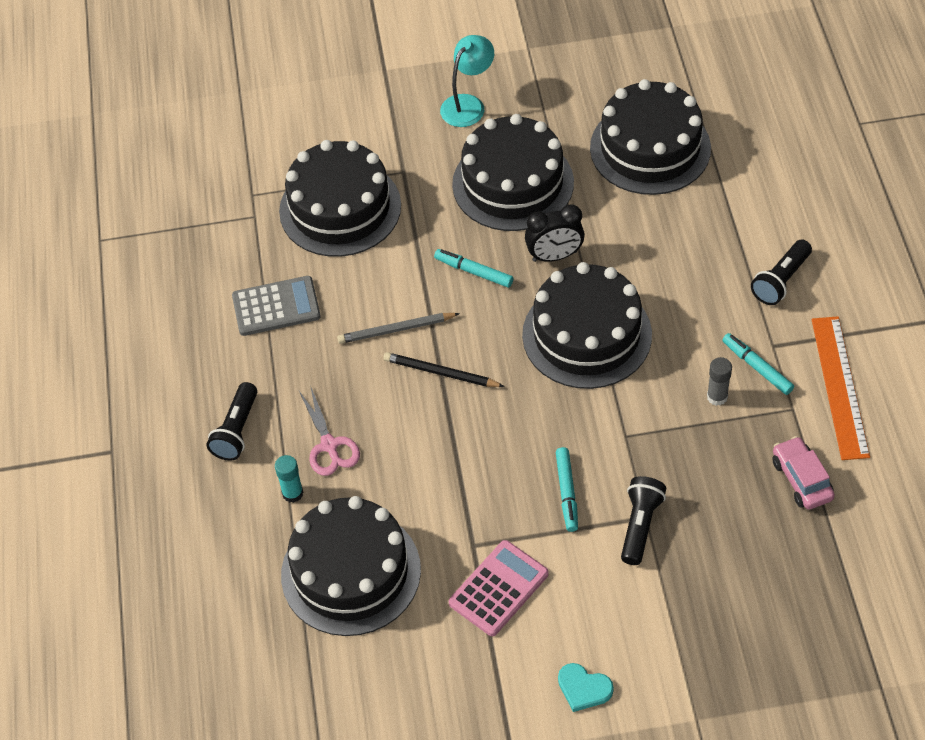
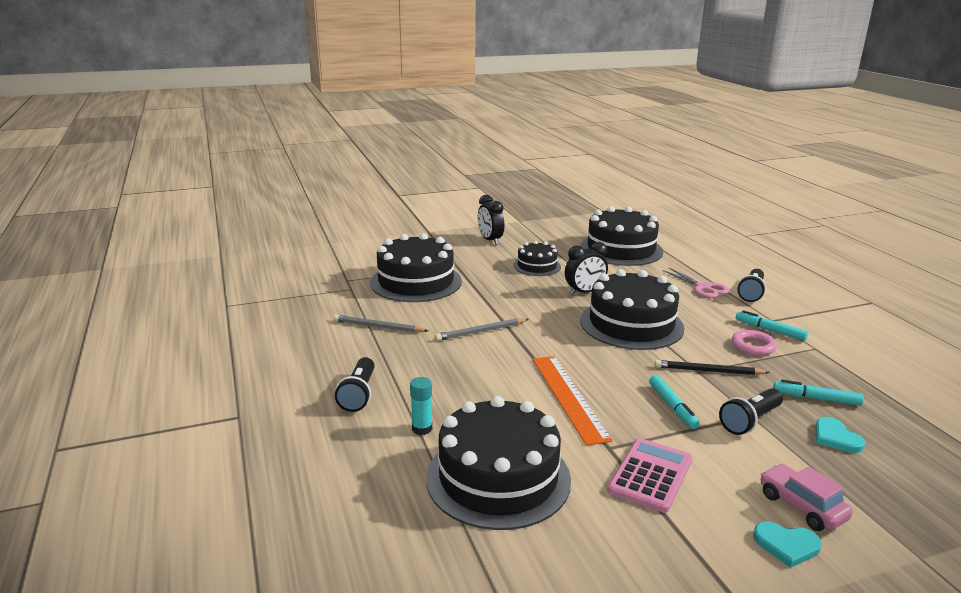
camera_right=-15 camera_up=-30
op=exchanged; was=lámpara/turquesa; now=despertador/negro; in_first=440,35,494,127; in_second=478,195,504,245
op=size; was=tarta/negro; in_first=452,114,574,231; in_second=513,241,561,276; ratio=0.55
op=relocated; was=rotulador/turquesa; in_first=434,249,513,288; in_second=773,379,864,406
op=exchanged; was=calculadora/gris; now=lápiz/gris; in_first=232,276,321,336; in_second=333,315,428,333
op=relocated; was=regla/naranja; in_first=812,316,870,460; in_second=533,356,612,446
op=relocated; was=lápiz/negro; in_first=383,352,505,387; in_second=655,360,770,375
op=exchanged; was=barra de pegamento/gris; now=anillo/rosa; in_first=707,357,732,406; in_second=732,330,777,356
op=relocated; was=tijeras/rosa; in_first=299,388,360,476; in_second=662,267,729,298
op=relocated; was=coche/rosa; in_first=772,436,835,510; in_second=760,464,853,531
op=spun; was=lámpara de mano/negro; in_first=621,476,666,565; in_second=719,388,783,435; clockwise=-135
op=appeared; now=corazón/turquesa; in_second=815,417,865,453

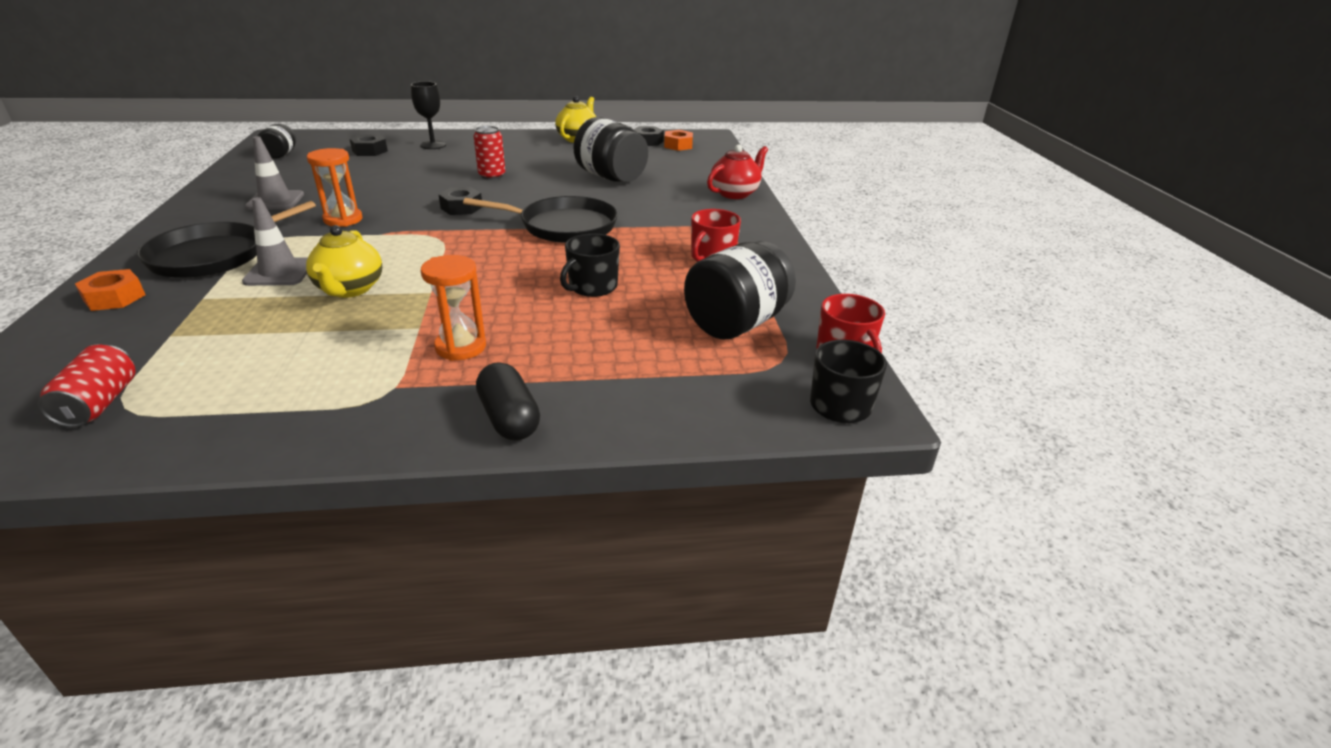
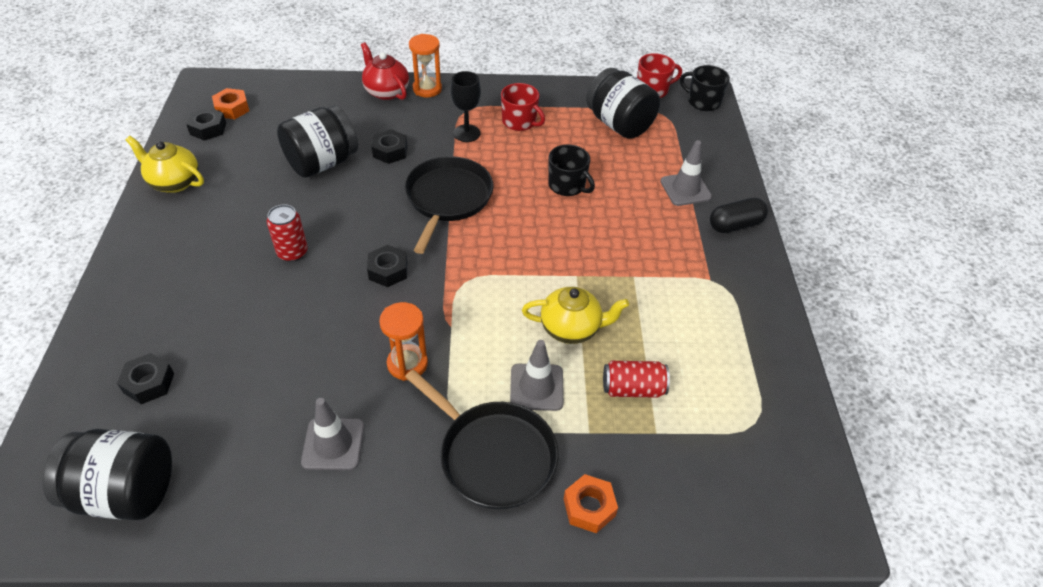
camera_right=-85 camera_up=15
op=relocated; was=copa/negro; in_first=411,81,446,149; in_second=451,71,481,142
op=size; was=tarro/negro; in_first=258,124,296,159; in_second=42,429,172,520; ratio=1.86
op=relocated; was=reloj de arena/naranja; in_first=421,255,486,361; in_second=409,34,442,98
op=relocated; was=lata/rojo; in_first=37,345,136,428; in_second=603,361,670,398
op=appeared; now=tuerca/negro; in_second=371,129,408,164
op=appeared; now=cono de tráfico/gris; in_second=660,140,712,206

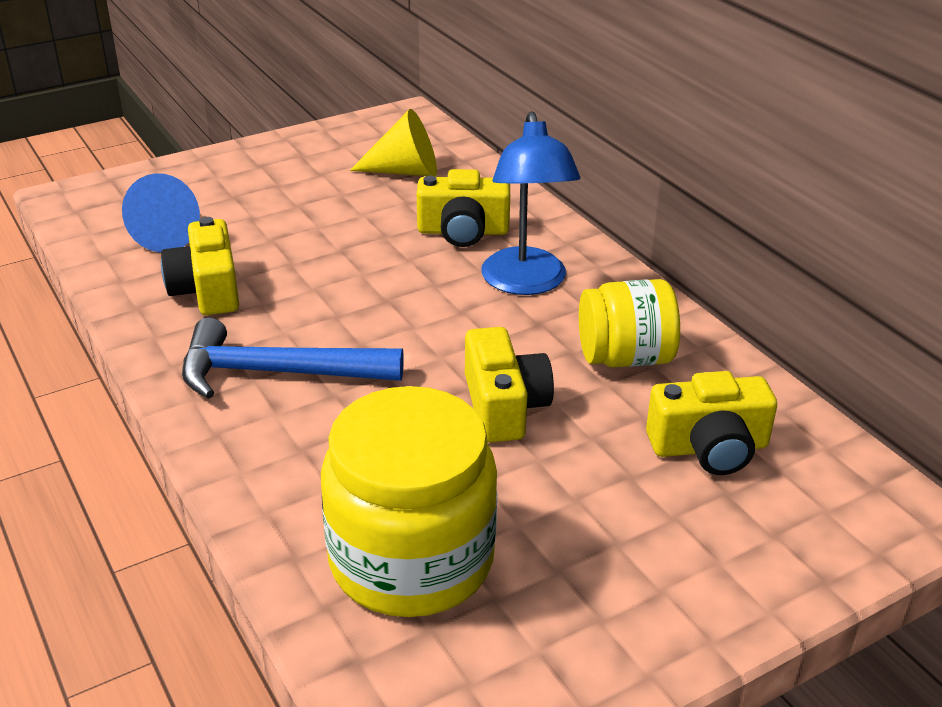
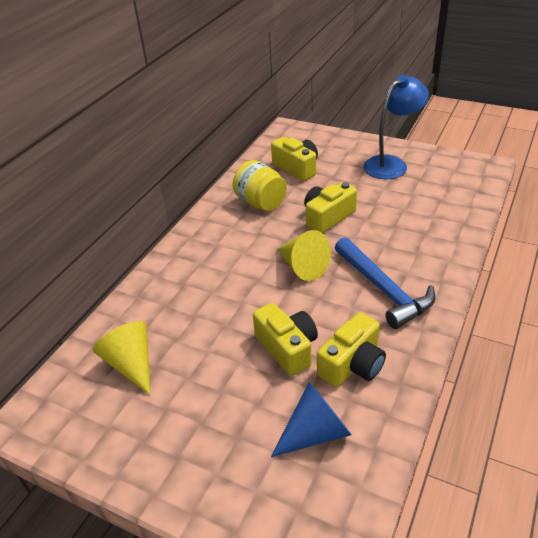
camera_right=-120 camera_up=5
op=relocated; was=lámpara/azul; in_first=482,111,580,295; in_second=363,75,429,179
op=relocated; was=cámara/amarillo; in_first=417,169,510,247; in_second=253,303,318,376
op=missing; was=tarro/amarillo; in_first=321,386,497,617
op=appeared; now=cono/amarillo; in_second=277,230,331,281

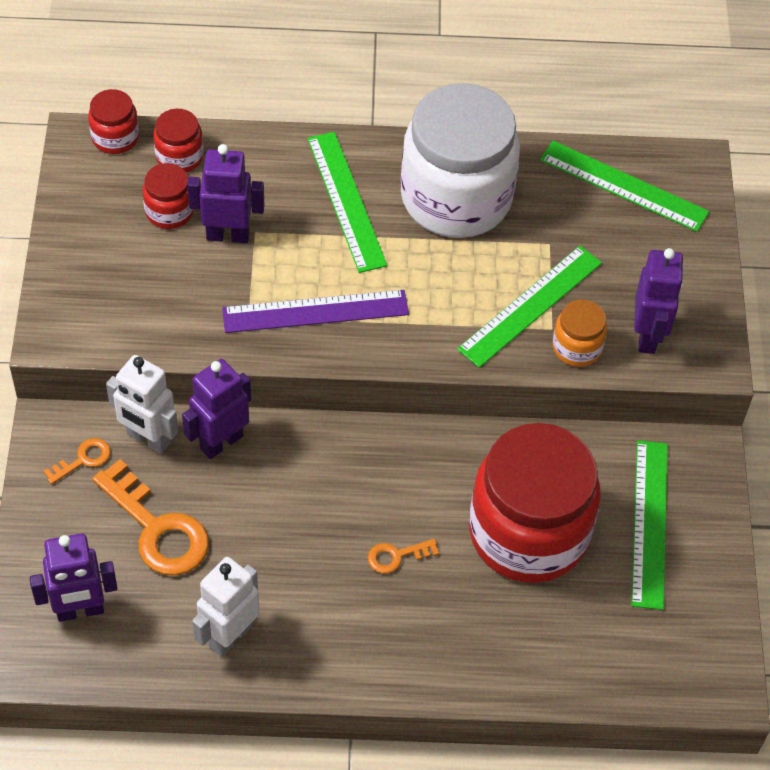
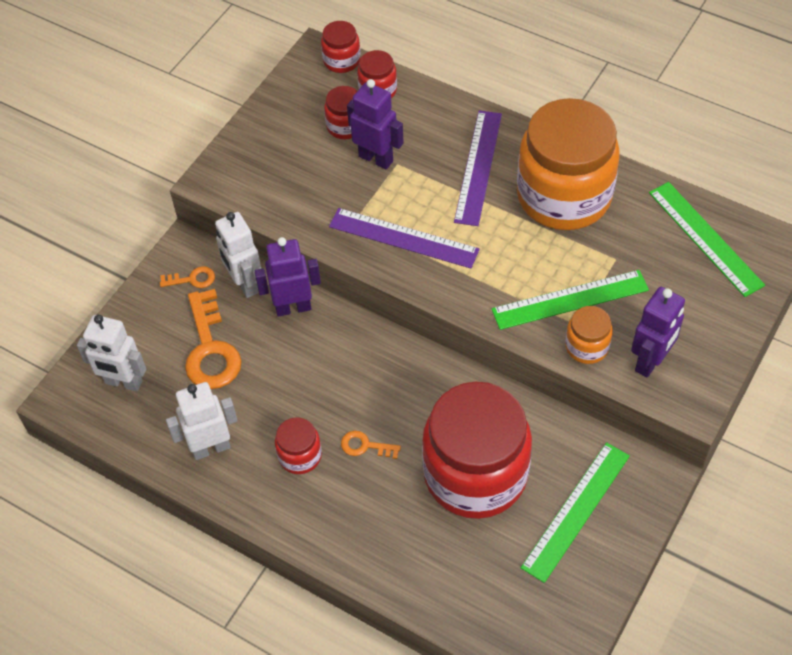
camera_right=35 camera_up=0
op=colour; was=tarro/blanco; now=tarro/naranja; in_first=401,83,520,238; in_second=517,98,620,230
op=colour; was=regla/verde; now=regla/morado; in_first=307,132,387,273; in_second=454,110,502,226
op=colour; was=robot/morado; now=robot/blanco; in_first=30,533,118,622; in_second=77,315,146,392
op=appeared; now=tarro/rojo; in_second=275,417,322,474

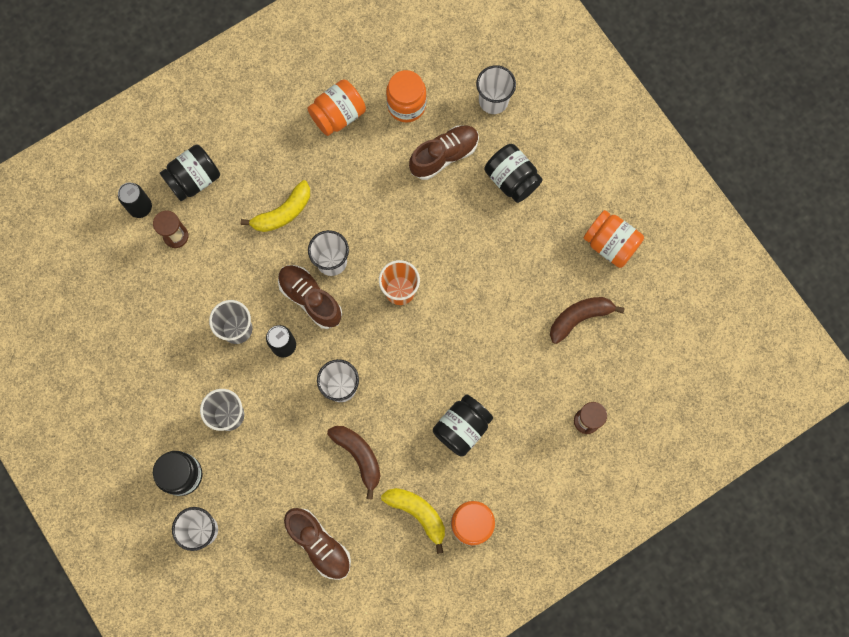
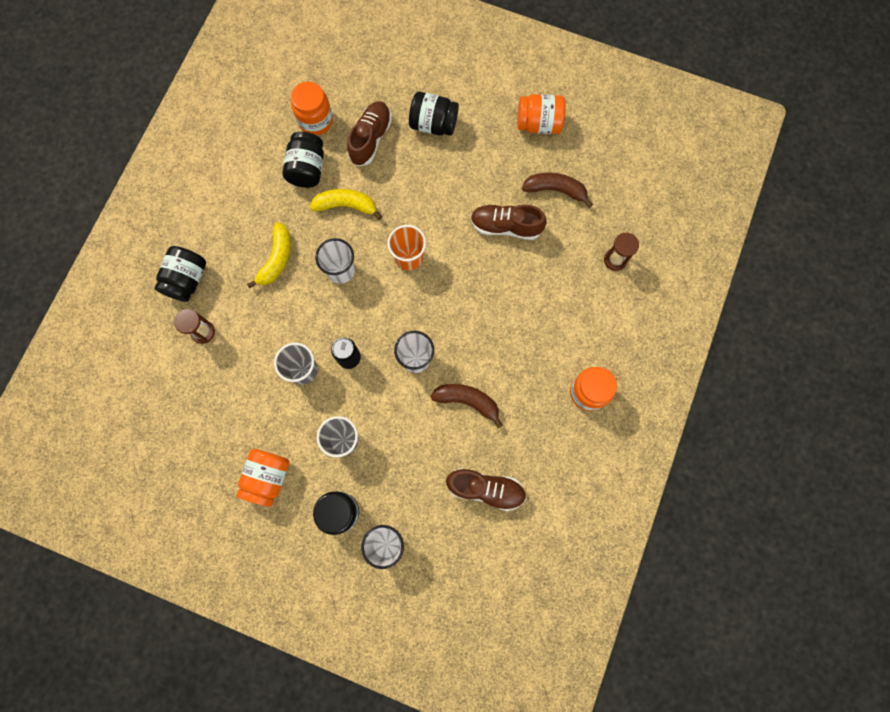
camera_right=-35 camera_up=0
op=missing; was=vaso/blanco; in_first=476,65,516,114
op=relocated; was=tarro/naranja; in_first=307,79,366,136; in_second=237,449,289,507
op=missing; was=lata/negro; in_first=118,183,152,218
op=relocated; was=zapato/marrón; in_first=278,265,342,329; in_second=470,205,547,240
op=spun; was=plátano/marrón; in_first=550,297,625,344; in_second=522,173,593,208; clockwise=75
op=relocated; was=tarro/negro; in_first=433,395,493,457; in_second=282,132,324,188
op=relocated; was=plátano/amarillo; in_first=381,488,445,554; in_second=310,189,382,220

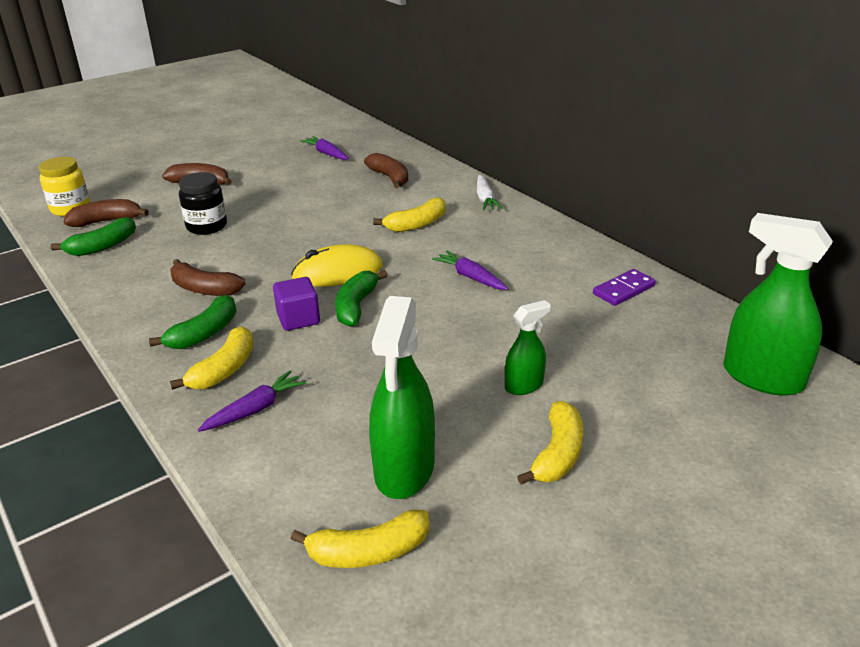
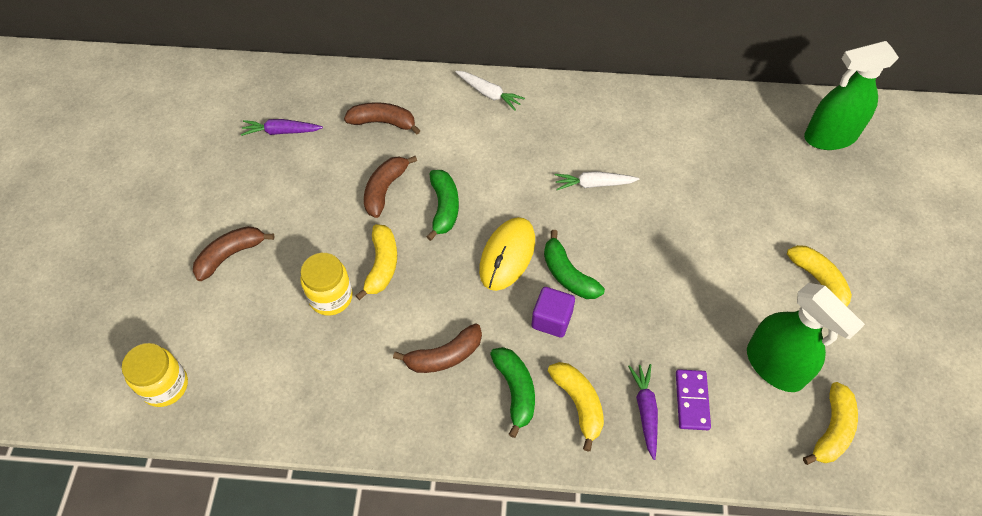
camera_right=-50 camera_up=25
op=colour; was=tarro/negro; now=tarro/amarillo; in_first=179,172,227,235; in_second=300,253,353,315
op=relocated; was=plátano/amarillo; in_first=373,197,446,232; in_second=355,224,397,300
op=relocated; was=plátano/marrón; in_first=63,199,149,227; in_second=364,156,417,218
op=relocated; was=plátano/verde; in_first=51,217,136,256; in_second=426,170,459,241
op=colour; was=zanahoria/morado; now=zanahoria/blanco; in_first=432,251,508,290; in_second=555,171,639,190
op=relocated; was=ficha de dominó/morado; in_first=593,269,656,306; in_second=676,369,711,430
op=missing; was=pulverizador/verde; in_first=505,300,551,395

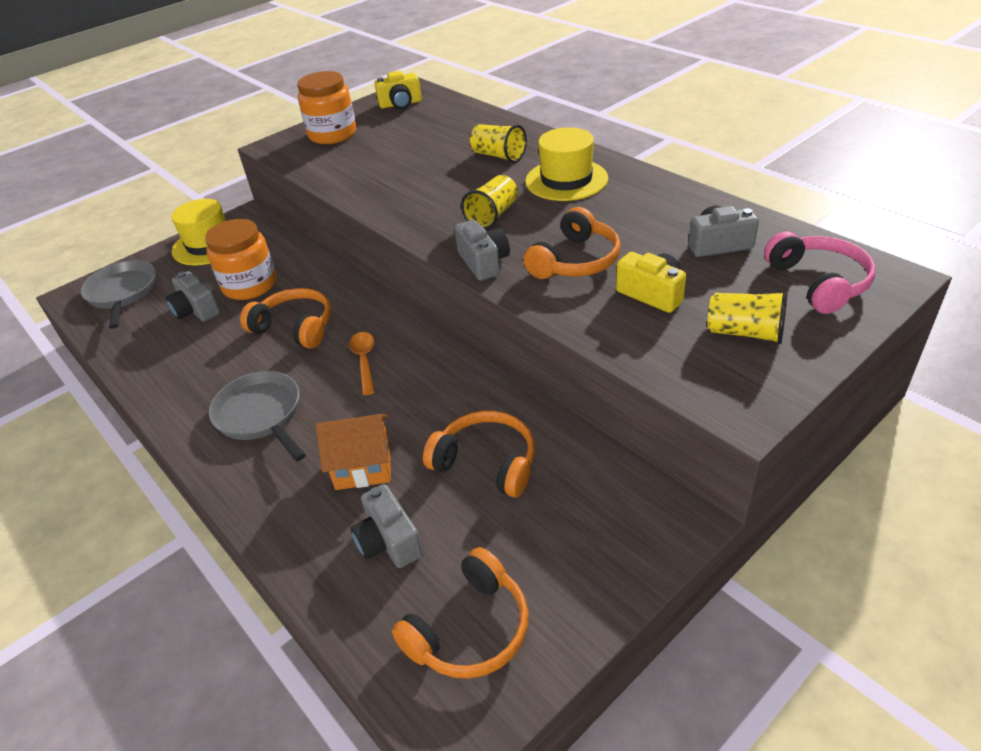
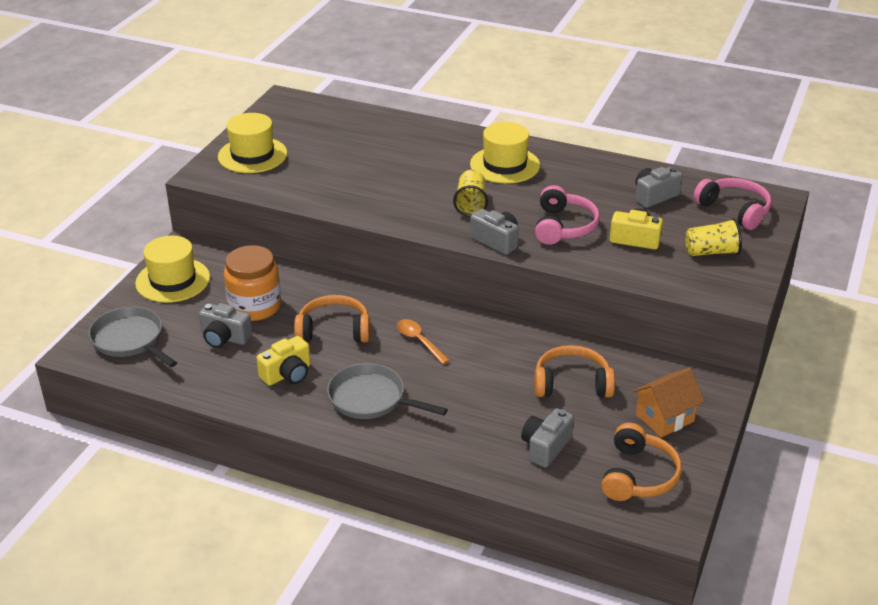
camera_right=-30 camera_up=-5
op=exchanged; was=tarro/naranja; now=sombrero/amarillo; in_first=297,71,357,144; in_second=218,113,287,173
op=relocated; was=cámara/amarillo; in_first=374,71,422,109; in_second=257,336,311,386
op=missing; was=vaso/amarillo; in_first=470,124,527,163
op=colour; was=auriculares/naranja; now=auriculares/rosa; in_first=523,207,621,279; in_second=535,185,600,245
op=relocated; was=casa/naranja; in_first=316,414,391,490; in_second=633,368,704,437
op=spun; was=cámara/gris; in_first=351,484,423,568; in_second=521,408,574,468; clockwise=90

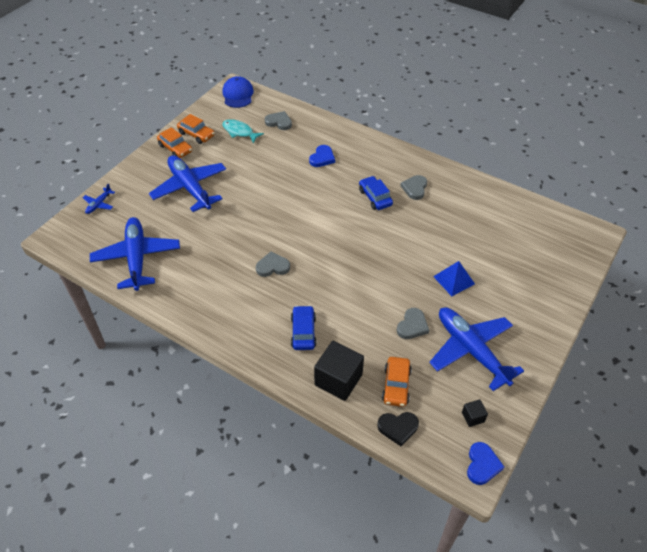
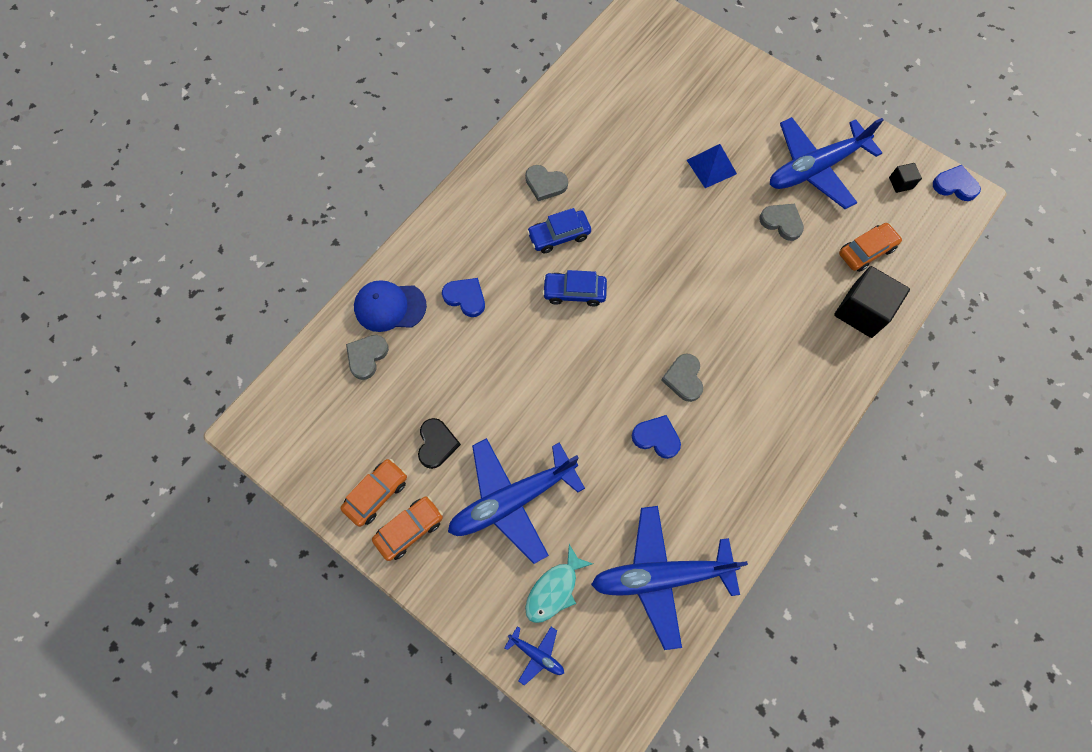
camera_right=-85 camera_up=20
op=relocated; was=gorra/azul; in_first=222,76,254,108; in_second=354,280,427,332
op=relocated; was=pez/turquesa; in_first=222,119,264,143; in_second=525,544,593,623
op=relocated; was=coche/azul; in_first=291,305,317,350; in_second=542,270,607,306
op=spun; was=coche/naranja; in_first=382,357,412,407; in_second=839,223,902,272; clockwise=-45
op=relocated; was=corazón/negro; in_first=377,412,419,446; in_second=418,418,461,469
op=appeared; now=corazón/azul; in_second=632,415,681,459

